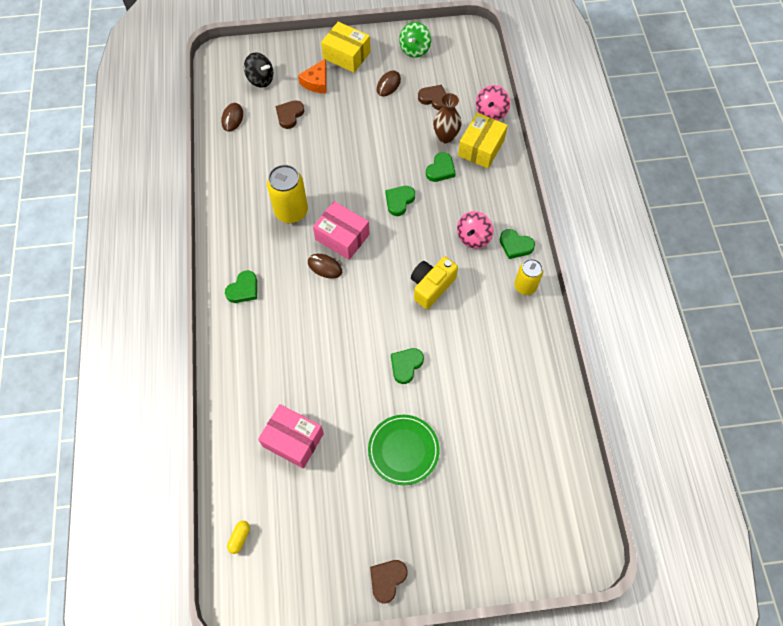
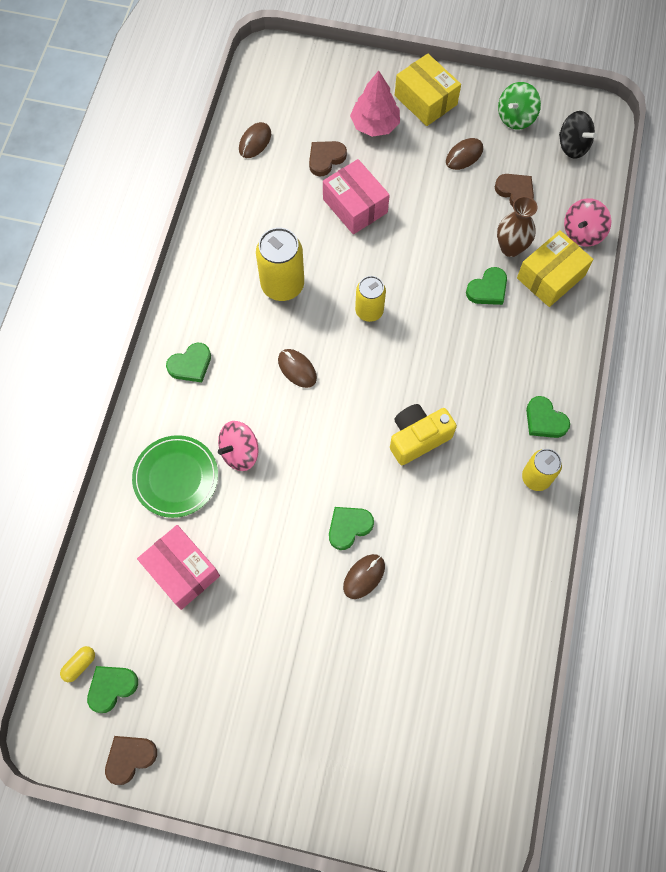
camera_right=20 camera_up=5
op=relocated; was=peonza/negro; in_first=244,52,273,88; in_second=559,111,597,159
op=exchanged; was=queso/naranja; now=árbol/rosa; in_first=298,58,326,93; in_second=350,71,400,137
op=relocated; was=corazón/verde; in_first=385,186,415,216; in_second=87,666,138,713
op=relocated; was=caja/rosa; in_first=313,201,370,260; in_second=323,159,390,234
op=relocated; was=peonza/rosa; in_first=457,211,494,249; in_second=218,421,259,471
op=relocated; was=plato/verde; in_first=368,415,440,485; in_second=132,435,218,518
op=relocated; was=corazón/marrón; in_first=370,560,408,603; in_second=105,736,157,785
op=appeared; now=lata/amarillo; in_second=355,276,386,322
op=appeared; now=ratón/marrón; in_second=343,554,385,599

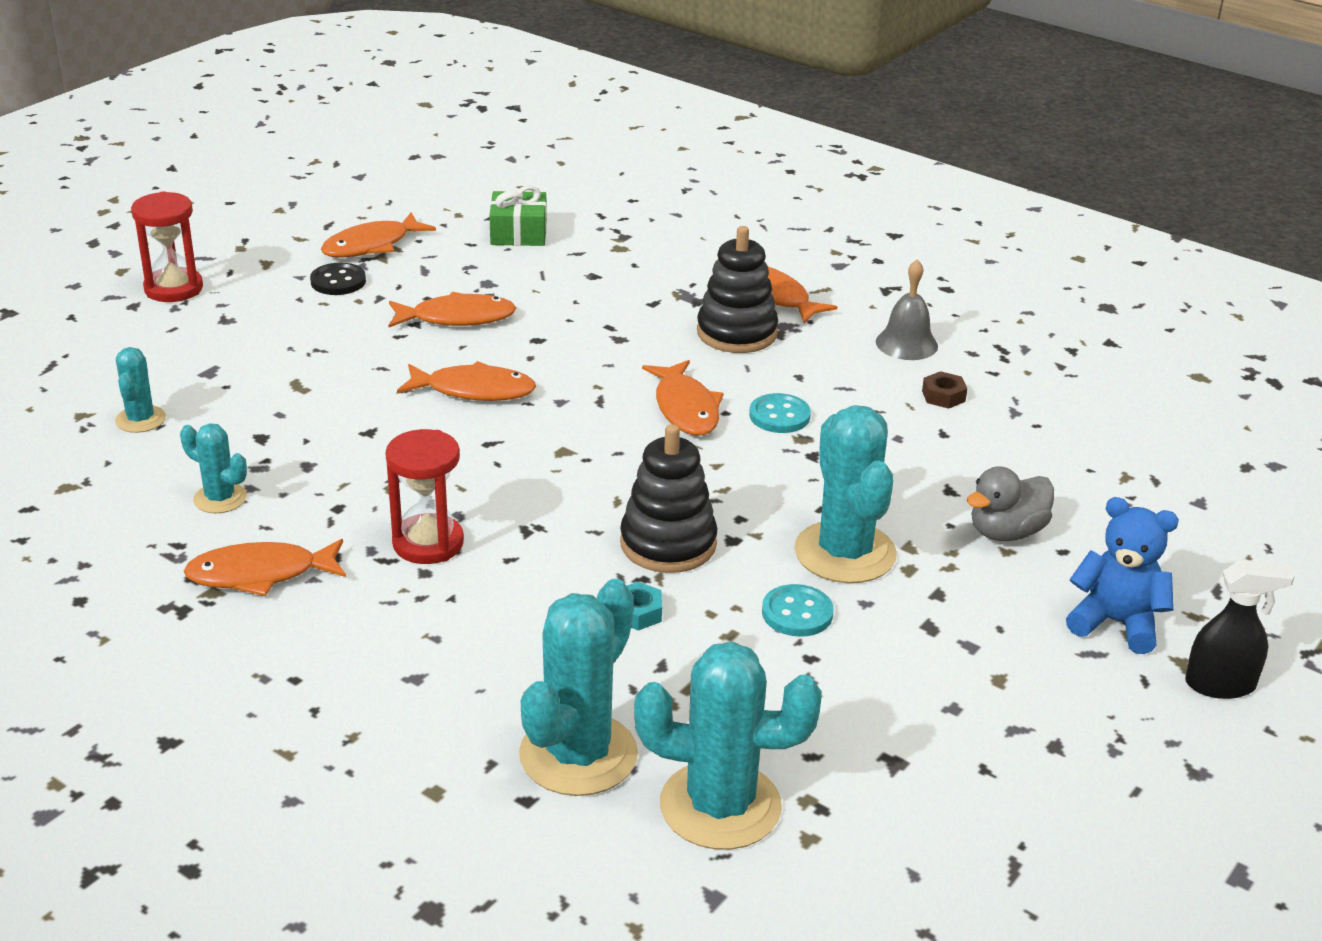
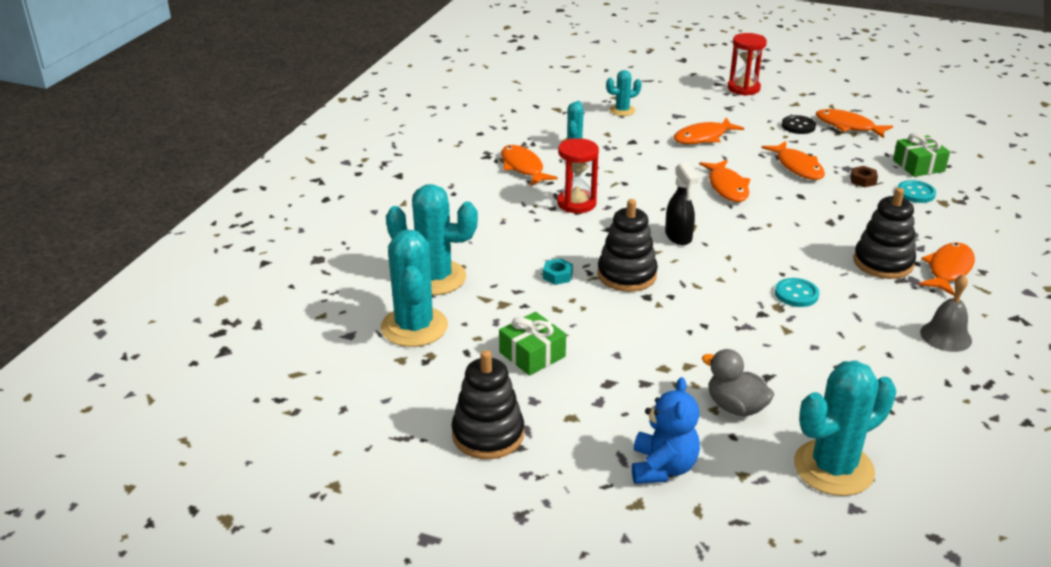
camera_right=75 camera_up=0
op=relocated; was=pez/naranja; in_first=642,360,724,436; in_second=674,118,744,144
op=relocated; was=tuerca/marrón; in_first=922,371,967,409; in_second=850,166,878,187
op=relocated; was=cactus/turquesa; in_first=794,405,897,583; in_second=794,361,896,496
op=relocated; was=pulverizador/negro; in_first=1185,560,1295,699; in_second=665,162,699,245
op=relocated; was=botón/turquesa; in_first=762,584,834,637; in_second=897,180,936,203
op=appeared; now=regalo/verde; in_second=499,312,566,376
op=appeared; now=juguete apilable/negro; in_second=451,350,524,459

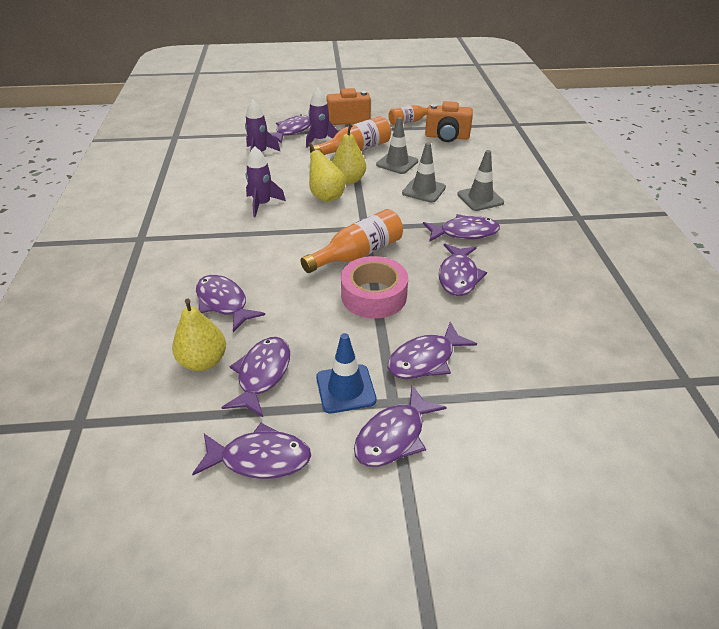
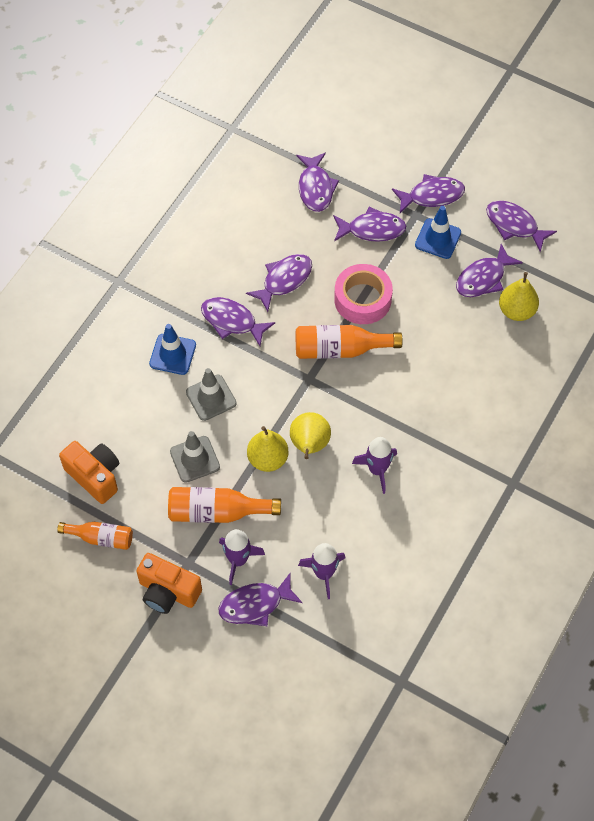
camera_right=-145 camera_up=20
op=colour; was=cono de tráfico/gris; now=cono de tráfico/azul; in_first=457,150,504,211; in_second=149,324,196,375
op=relocated; was=pez/morado; in_first=196,275,265,332; in_second=296,152,339,212

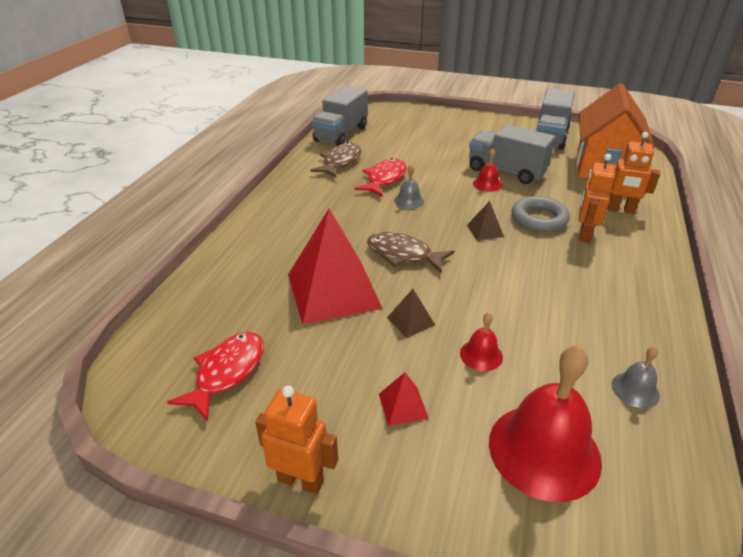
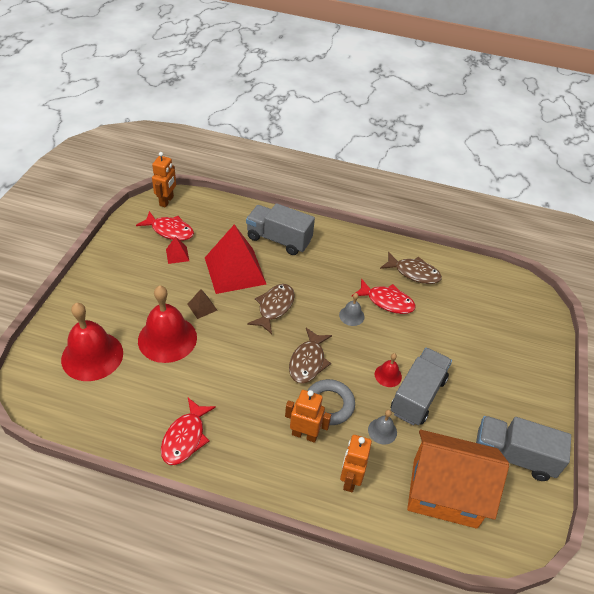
camera_right=85 camera_up=10
op=relocated; was=camión/gris; in_first=312,86,368,146; in_second=246,203,315,255
op=exchanged; was=pirámide/marrón; now=pez/marrón; in_first=467,201,504,241; in_second=289,328,332,383
op=size; was=campana/rojo; in_first=460,312,503,371; in_second=138,285,197,363; ratio=2.18
op=relocated; was=campana/gris; in_first=612,346,660,408; in_second=368,410,397,445
op=relocated; was=pirámide/rojo; in_first=379,372,429,426; in_second=166,236,189,264
op=relocated; was=robot/naranja; in_first=255,385,338,494; in_second=152,152,176,208
op=appeared; now=pez/rojo; in_second=161,398,216,465

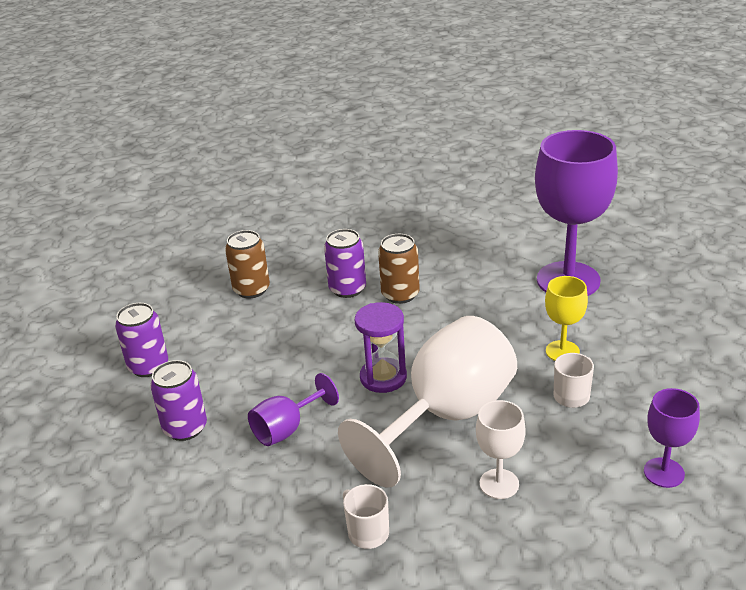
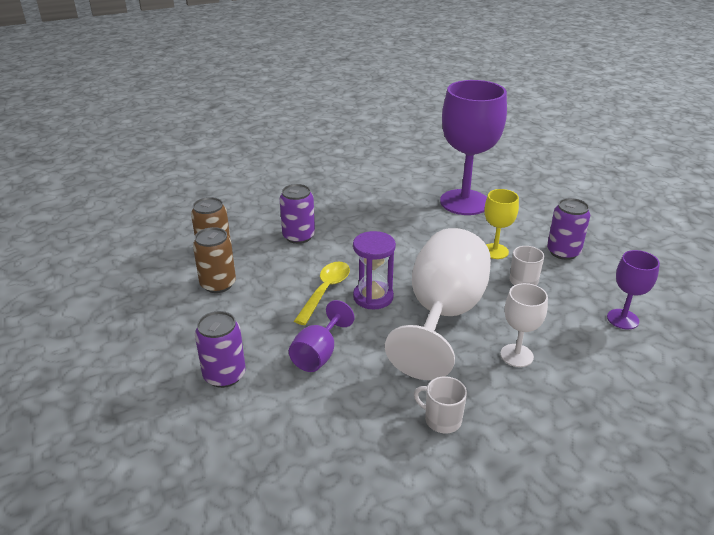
camera_right=-25 camera_up=0
op=relocated; was=lata/marrón; in_first=378,234,420,304; in_second=193,227,236,293
op=relocated; was=lata/morado; in_first=115,303,168,377; in_second=547,198,590,260
op=appeared; now=cuchara/amarillo; in_second=294,261,350,325

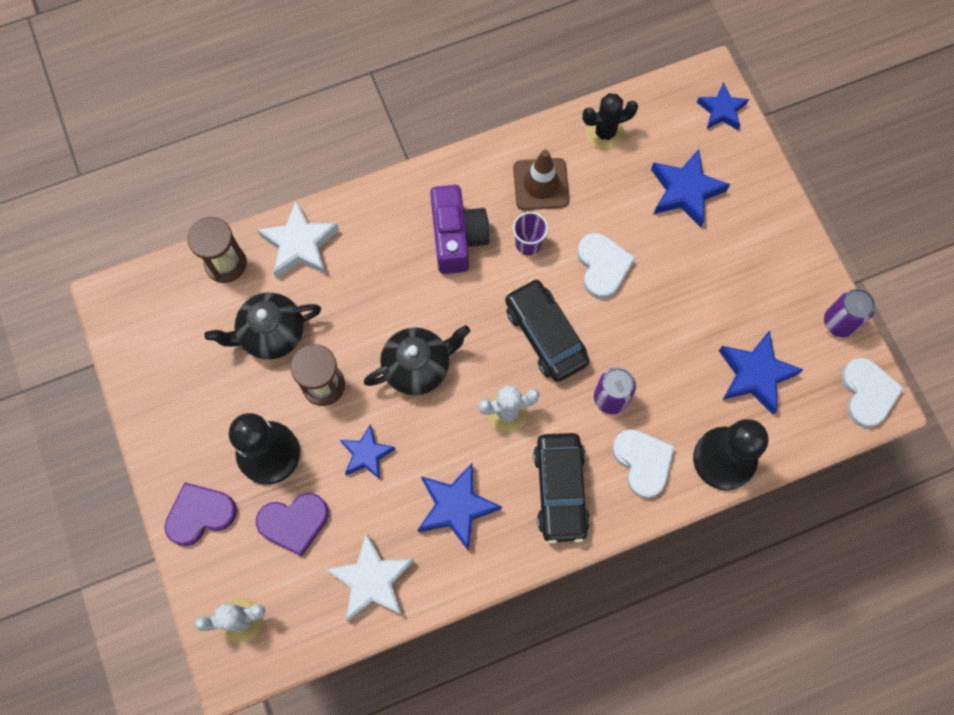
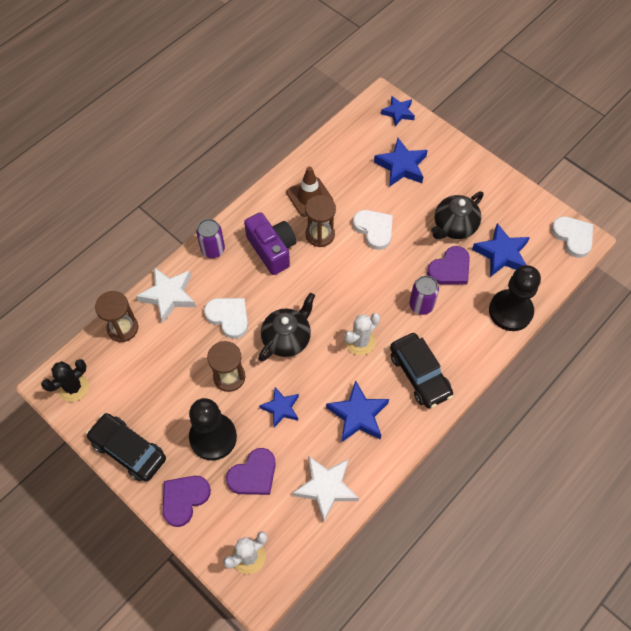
camera_right=-25 camera_up=-10
op=relocated; was=cactus/negro; in_first=582,93,638,150; in_second=41,359,89,402
op=exchanged; was=vaso/morado; now=reloj de arena/marrón; in_first=513,212,548,255; in_second=305,195,336,247
op=relocated; was=coche/negro; in_first=505,278,589,382; in_second=86,413,166,482
op=relocated; was=lata/morado; in_first=824,289,875,337; in_second=196,219,225,258
op=relocated; was=tetera/negro; in_first=205,293,321,359; in_second=431,192,484,239
op=relocated; was=corazón/blanco; in_first=612,429,675,498; in_second=204,298,248,339
op=appeared; now=corazón/morado; in_second=427,246,470,284

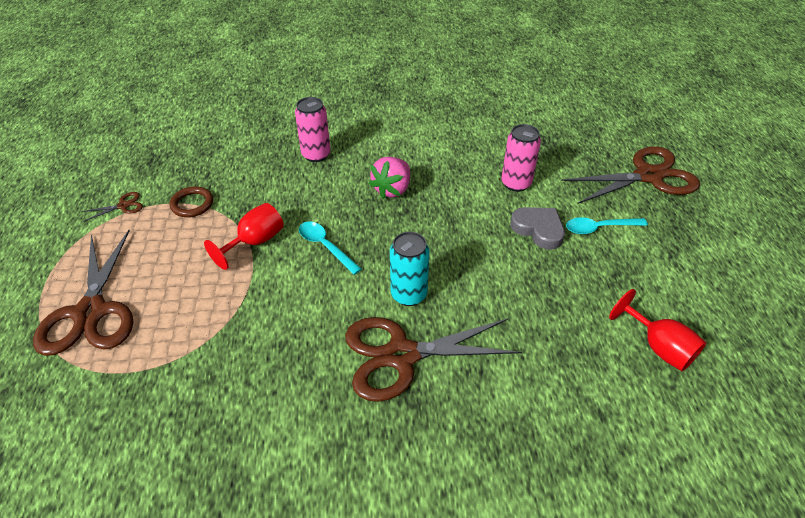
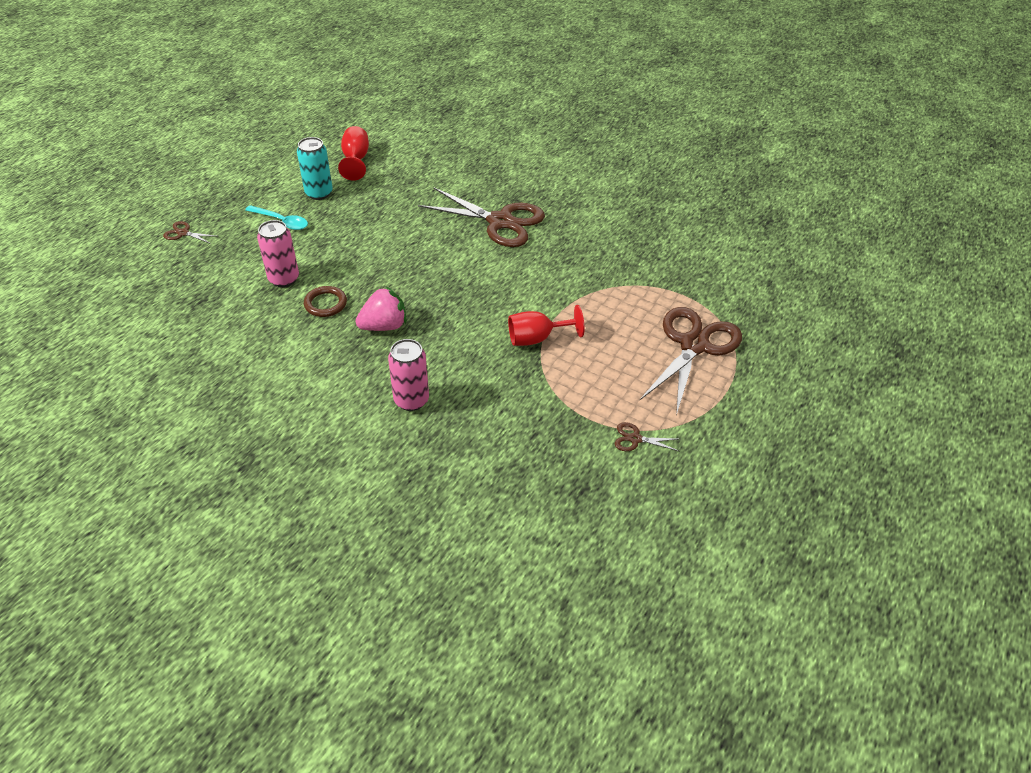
camera_right=-145 camera_up=0
op=size; was=tijeras/marrón; in_first=561,146,700,204; in_second=163,221,215,244; ratio=0.41
op=relocated; was=anillo/marrón; in_first=170,186,213,217; in_second=304,286,347,317
op=missing; was=corazón/gris; in_first=510,207,565,250
op=missing; was=cuchara/turquesa; in_first=299,221,361,275
op=relocated; was=lata/turquesa; in_first=390,232,429,306; in_second=297,137,333,200

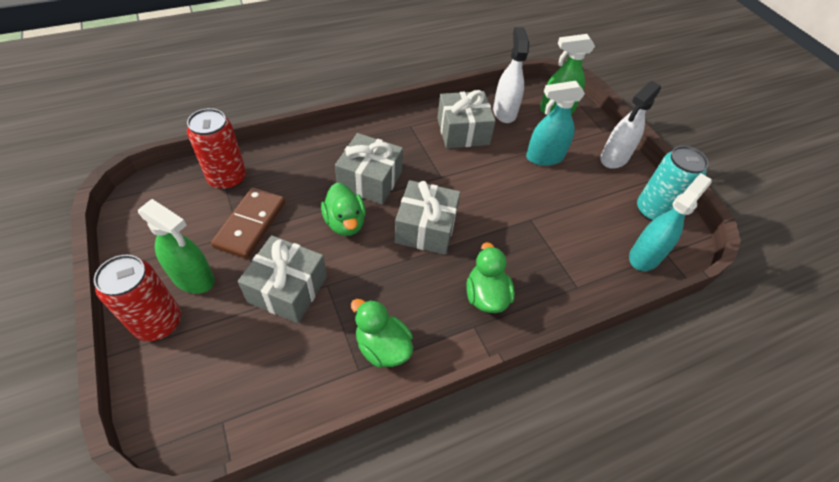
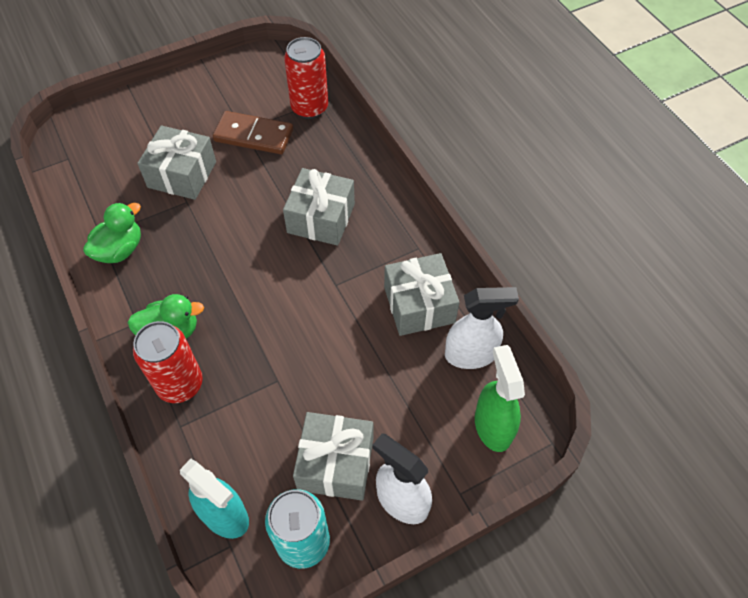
camera_right=90 camera_up=5
op=missing; was=pulverizador/turquesa; in_first=526,81,585,166
op=relocated; was=regalo/gris; in_first=395,180,460,255; in_second=293,412,373,501
op=missing; was=pato/verde; in_first=321,182,366,236
op=missing; was=pulverizador/verde; in_first=138,199,215,294
op=relocated; was=lata/rojo; in_first=94,255,181,341; in_second=133,321,203,403

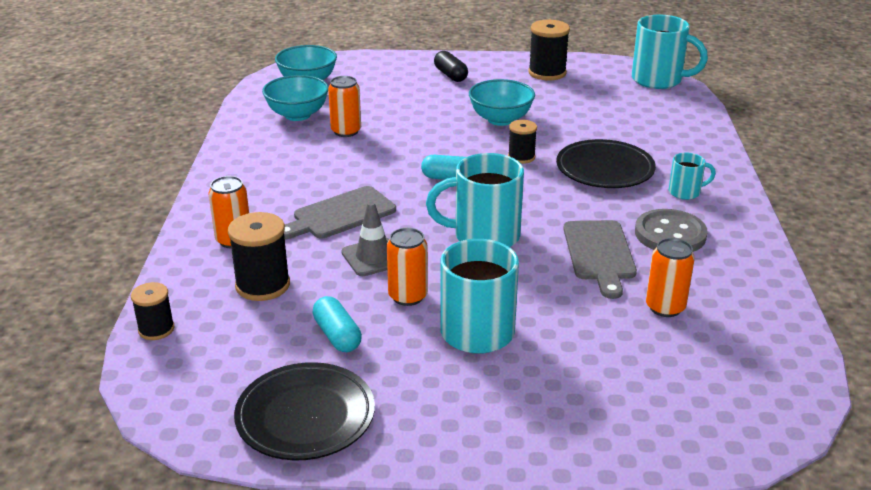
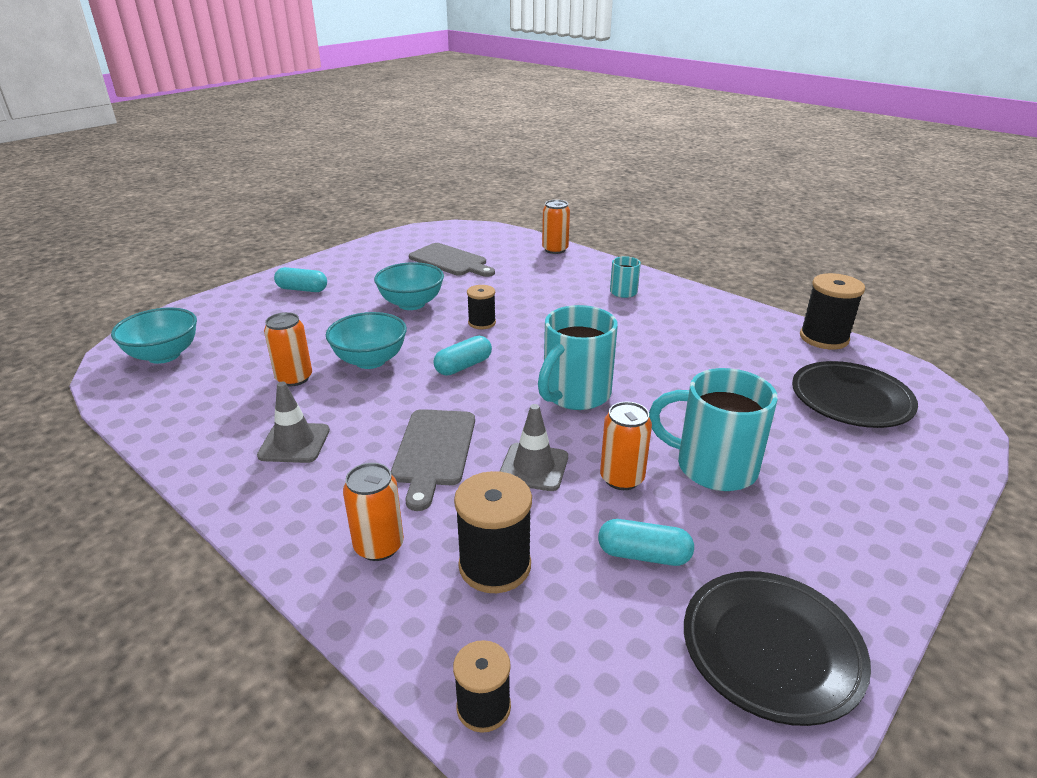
camera_right=-50 camera_up=0
op=missing; was=taza/turquesa; in_first=632,14,708,89
op=relocated; was=carrete/negro; in_first=528,20,570,80; in_second=800,273,865,350
op=colour; was=cápsula/negro; now=cápsula/turquesa; in_first=434,51,468,82; in_second=274,267,327,292
op=relocated; was=cuenco/turquesa; in_first=262,75,329,121; in_second=326,312,407,369
op=relocated; was=plato/negro; in_first=556,139,656,188; in_second=792,361,918,428
op=missing; was=botón/gris; in_first=635,209,708,252
op=relocated; was=tabla de cortar/gris; in_first=563,220,637,299; in_second=409,243,495,277
op=relocated; was=lata/naranja; in_first=646,238,695,317; in_second=542,200,570,254
op=appeared; now=cono de tráfico/gris; in_second=257,382,330,463

